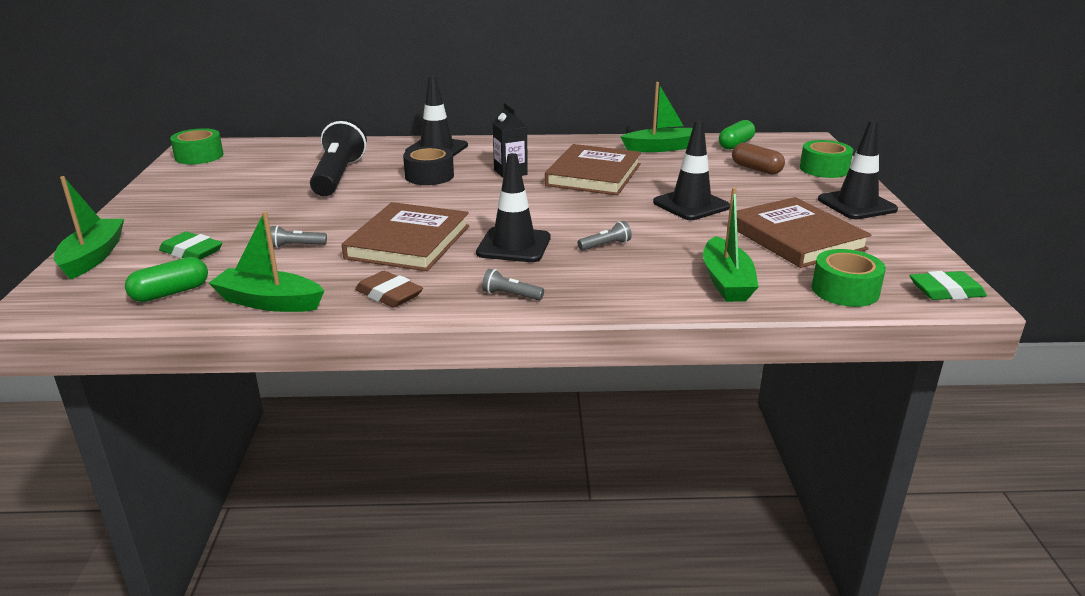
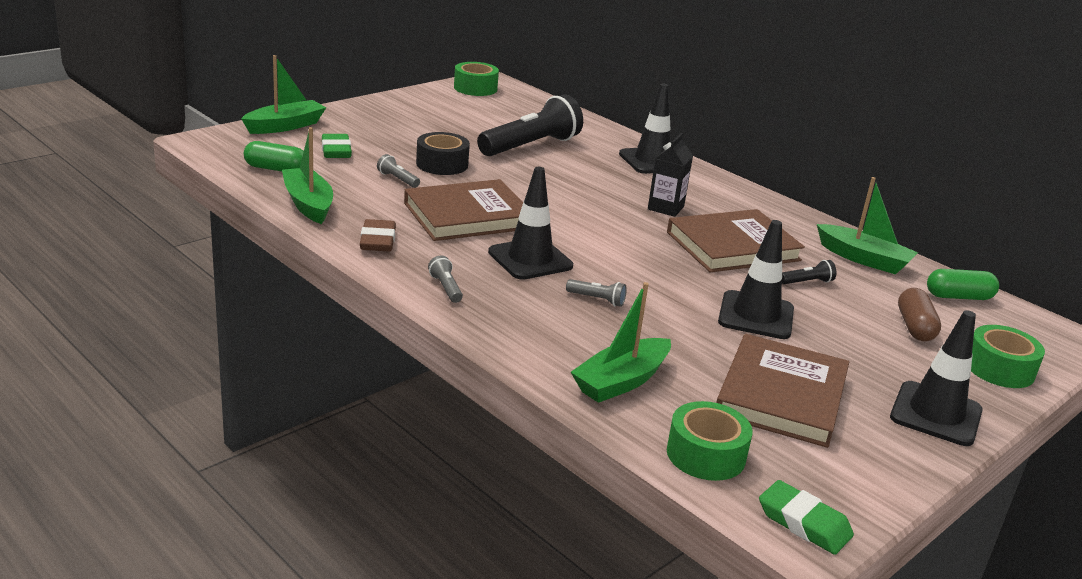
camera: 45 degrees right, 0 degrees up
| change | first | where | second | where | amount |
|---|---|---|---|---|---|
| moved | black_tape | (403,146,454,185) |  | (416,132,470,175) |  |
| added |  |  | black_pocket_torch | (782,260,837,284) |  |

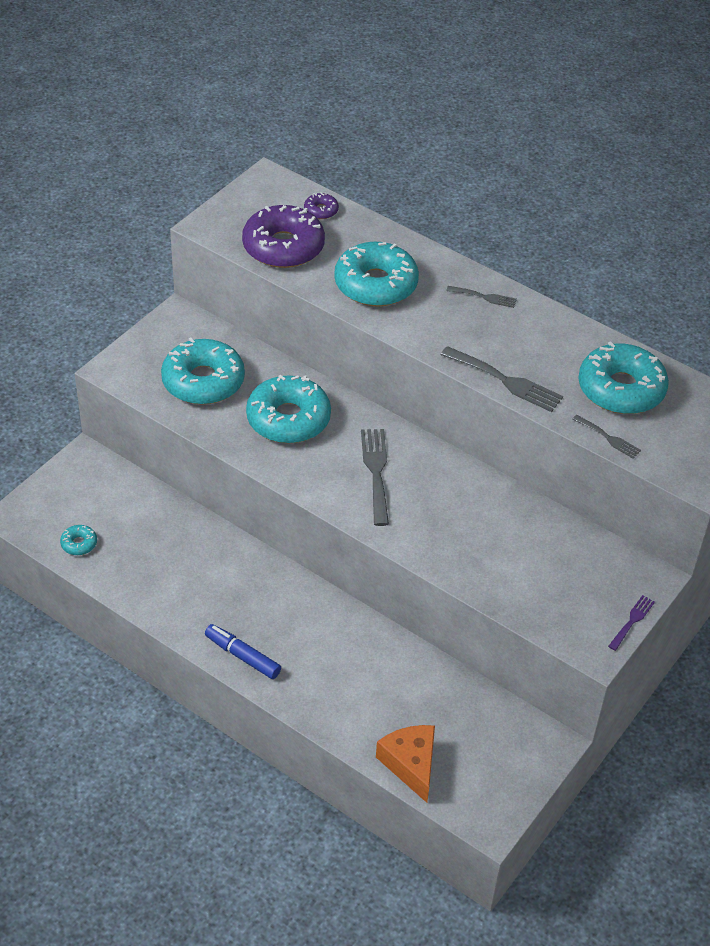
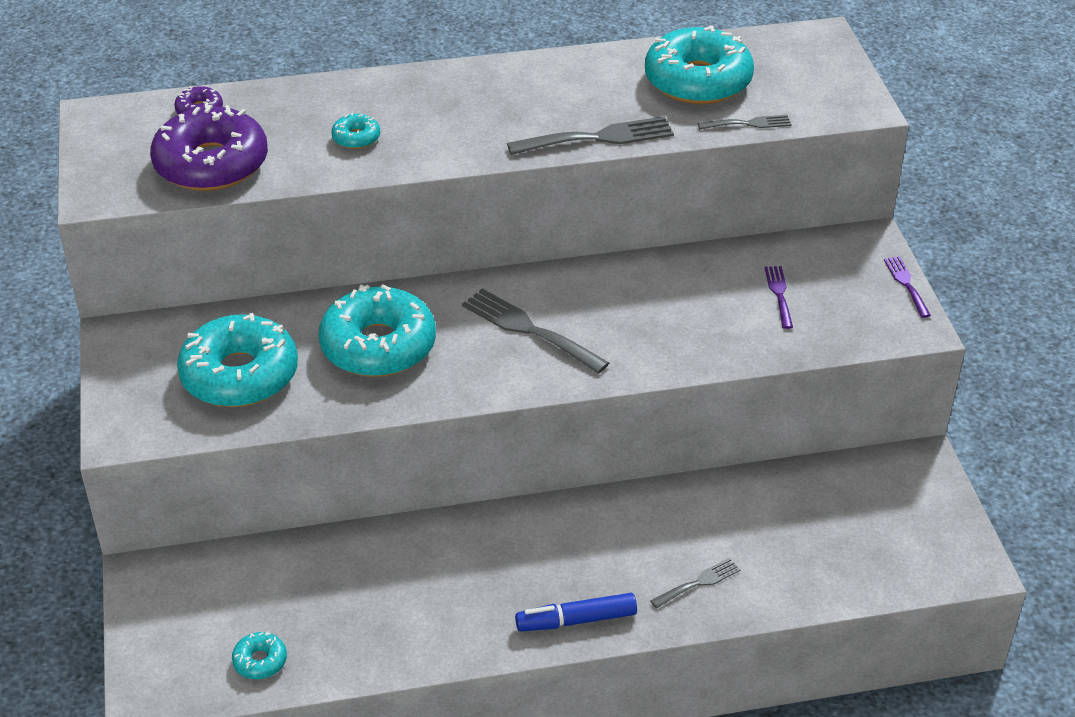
camera: 45 degrees left, 5 degrees down
| change | first | where | second | where | amount |
|---|---|---|---|---|---|
| resized | turquoise_doughnut | (334,242,419,307) |  | (331,113,380,149) | x0.43 |
| removed | orange-coloured_piece_of_cheese | (376,725,435,803) |  |  |  |
| moved | grey_fork | (446,286,517,308) |  | (650,558,741,608) |  |
| added |  |  | royal_purple_fork | (765,266,793,329) |  |

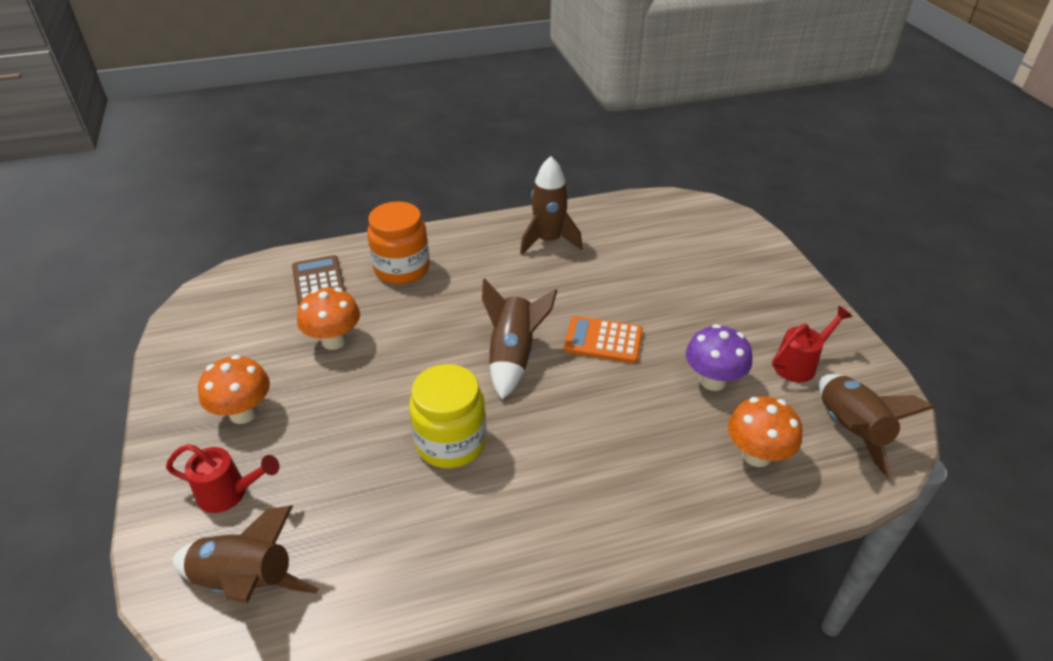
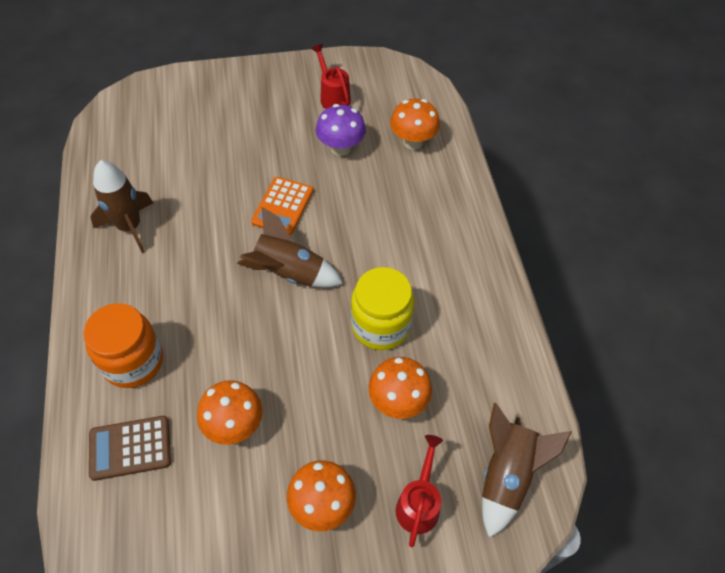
camera: 85 degrees left, 15 degrees up
| change | first | where | second | where | amount |
|---|---|---|---|---|---|
| removed | brown_toy_rocket | (819,374,935,479) |  |  |  |
| added |  |  | orange-coloured_mushroom | (368,357,432,419) |  |

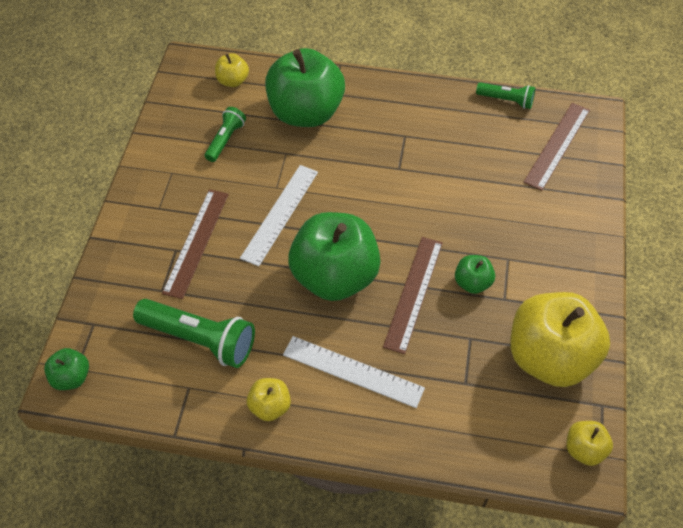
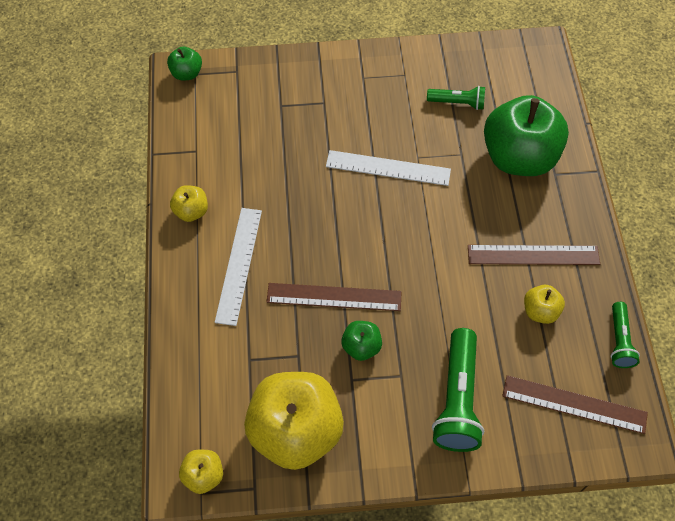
camera: 75 degrees right, 5 degrees up
| change | first | where | second | where | amount |
|---|---|---|---|---|---|
| moved | green_pocket_torch | (133,299,255,368) |  | (432,328,484,452) |  |
| moved | brown_measuring_stick | (162,189,229,299) |  | (468,245,600,265) |  |
| moved | golden_toy_apple | (215,53,249,87) |  | (524,285,565,324) |  |
| removed | green_toy_apple | (288,212,381,301) |  |  |  |

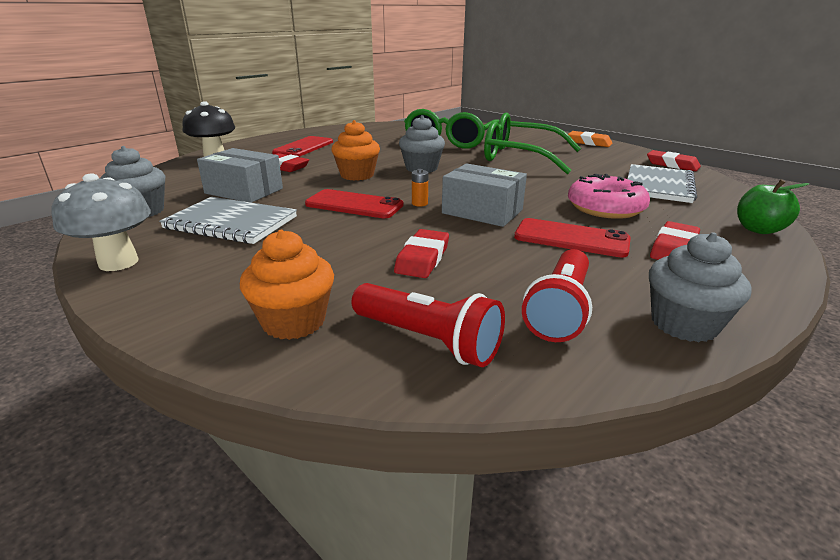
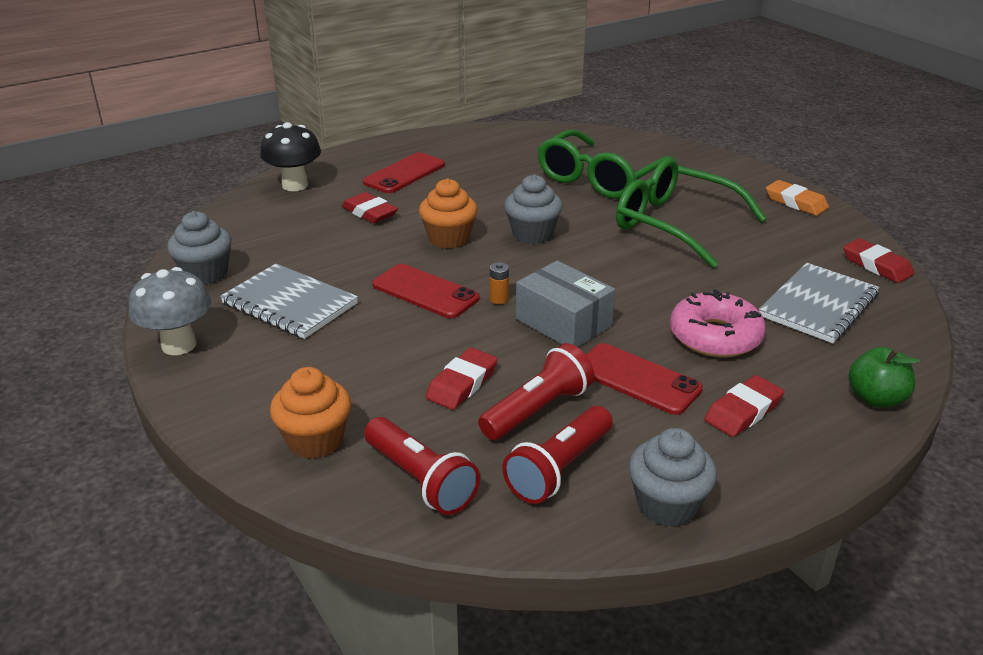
camera: 15 degrees right, 5 degrees up
| change | first | where | second | where | amount |
|---|---|---|---|---|---|
| removed | grey_parcel | (197,148,283,203) |  |  |  |
| added |  |  | red_pocket_torch | (478,343,594,440) |  |

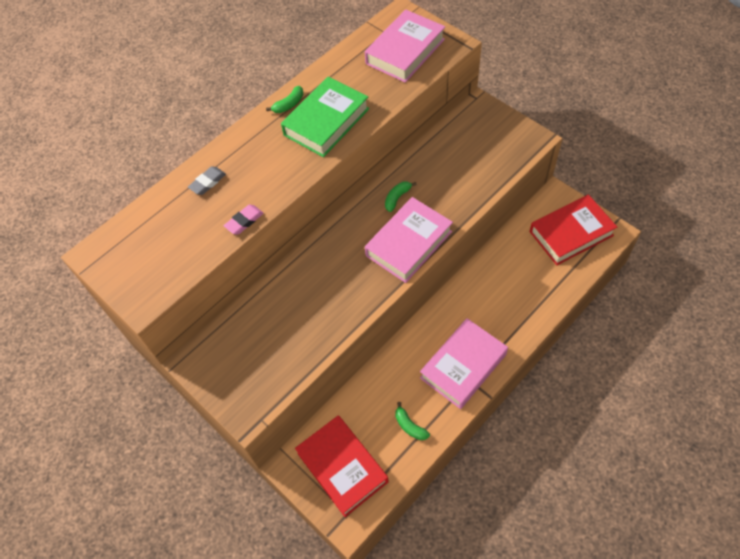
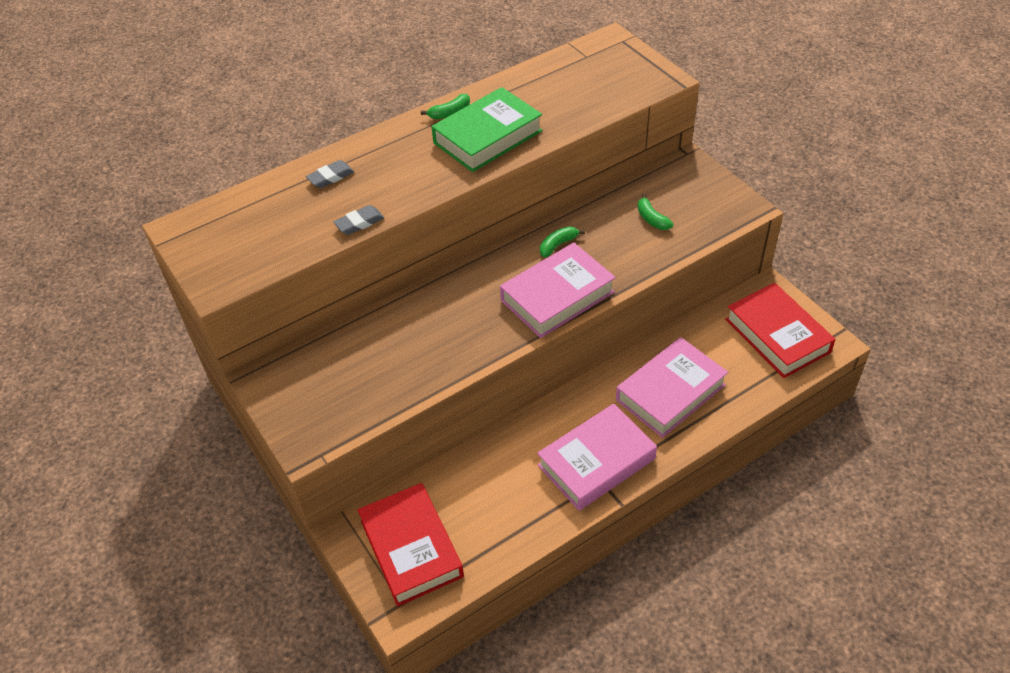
camera: 10 degrees right, 10 degrees down
| change | first | where | second | where | amount |
|---|---|---|---|---|---|
| recoloured | rose-pink_gum_eraser | (224,205,264,234) | grey_gum_eraser | (333,205,384,235) |  |
| moved | rose-pink_book | (365,9,445,83) |  | (616,337,728,438) |  |
| moved | green_banana | (395,402,430,440) |  | (638,194,673,230) |  |
| turned | red_book | (530,194,617,265) |  | (725,283,836,378) | 75 degrees clockwise |

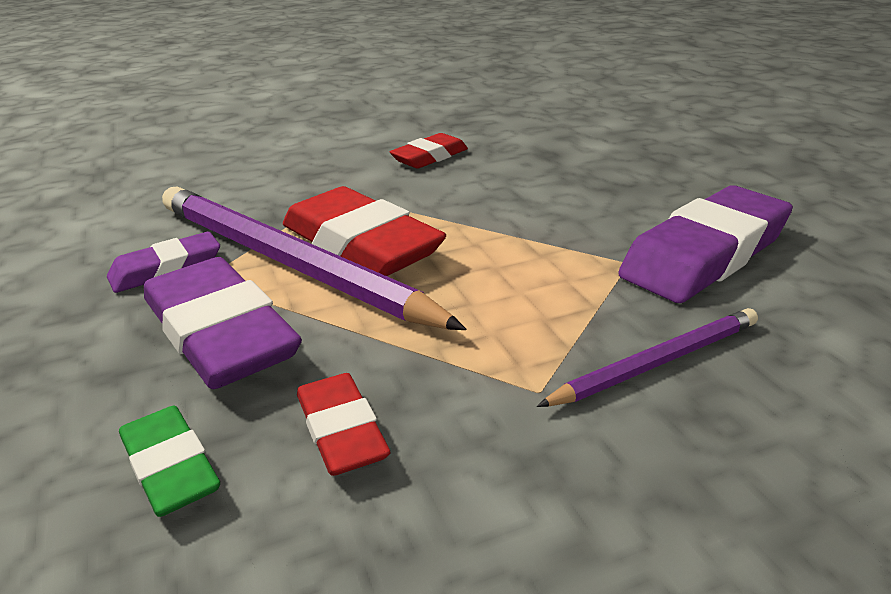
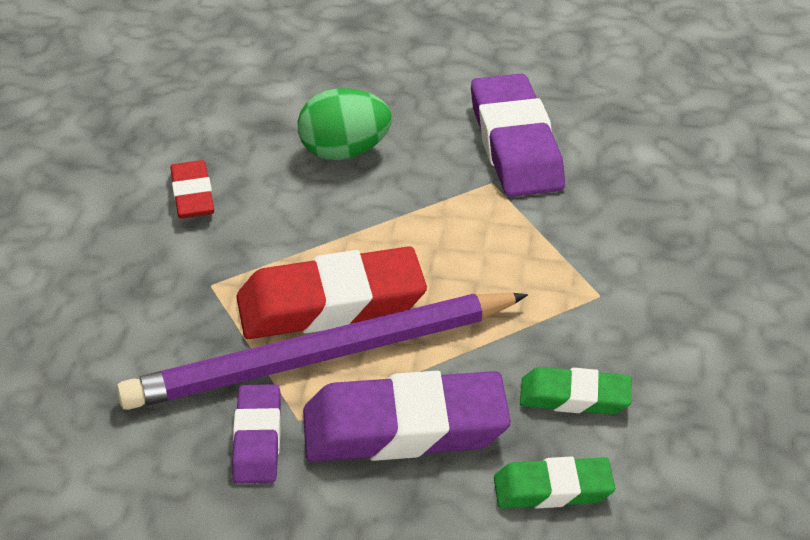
camera: 60 degrees left, 10 degrees up
| change | first | where | second | where | amount |
|---|---|---|---|---|---|
| recoloured | red_gum_eraser | (297,373,390,476) | green_gum_eraser | (520,367,631,415) |  |
| removed | royal_purple_wooden_pencil | (537,308,758,407) |  |  |  |
| added |  |  | green_egg_shape | (298,88,392,160) |  |

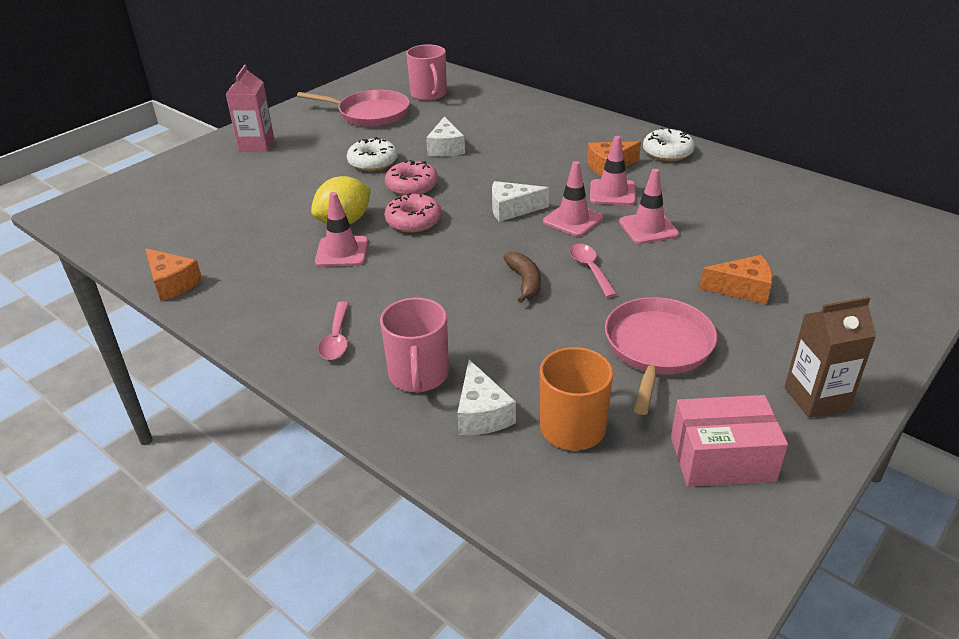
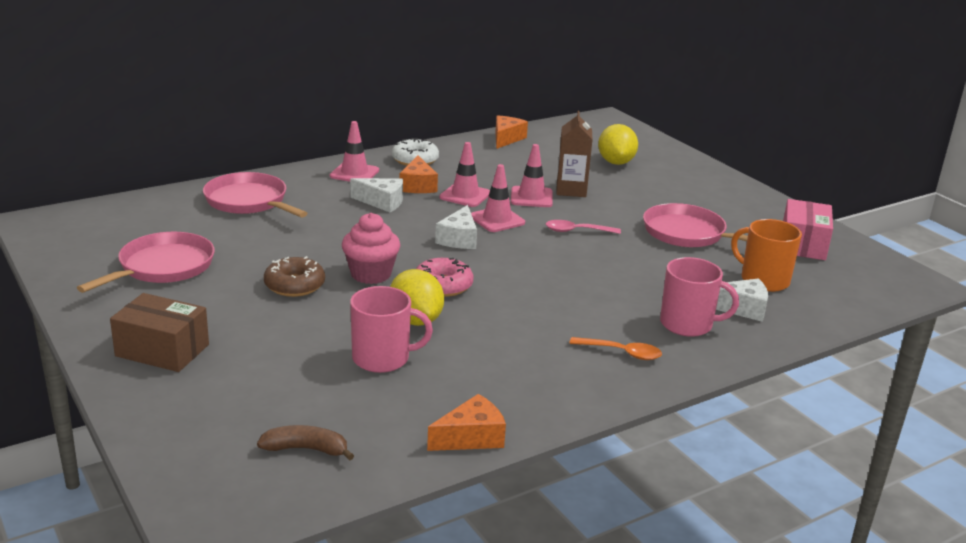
camera: 75 degrees left, 10 degrees down
| change | first | where | second | where | amount |
|---|---|---|---|---|---|
| replaced | rose-pink_carton | (226,65,274,152) | brown_parcel | (110,293,209,372) |  |
| moved | rose-pink_safety_cone | (315,192,368,267) |  | (330,121,379,182) |  |
| recoloured | rose-pink_spoon | (318,301,349,360) | orange-coloured_spoon | (569,337,662,360) |  |
| recoloured | white_doughnut | (347,137,398,171) | brown_doughnut | (264,256,325,297) |  |
| replaced | rose-pink_doughnut | (385,160,438,195) | rose-pink_muffin | (342,213,400,284) |  |
| moved | rose-pink_coffee_mug | (406,45,447,101) |  | (350,286,433,373) |  |
| moved | white_piece_of_cheese | (426,116,465,156) |  | (350,178,403,212) |  |
| moved | brown_banana | (503,252,541,303) |  | (257,425,354,460) |  |
| moved | orange-coloured_piece_of_cheese | (699,255,773,304) |  | (495,116,528,149) |  |
| moved | brown_carton | (784,296,876,418) |  | (556,111,593,197) |  |
| added |  |  | rose-pink_frying_pan | (203,172,308,217) |  |
| added |  |  | golden_citrus_fruit | (598,124,638,165) |  |

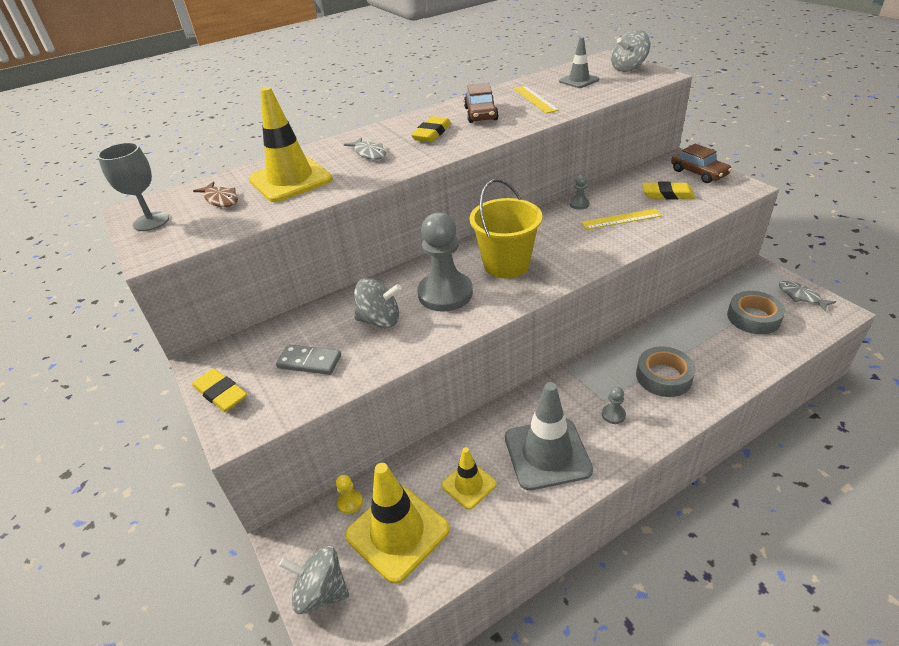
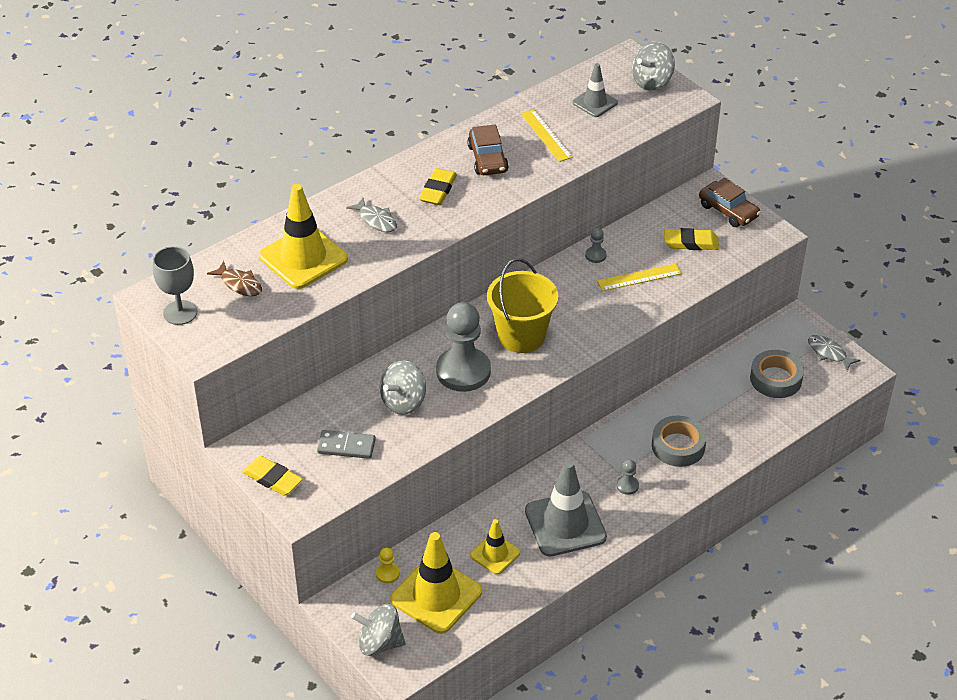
camera: 10 degrees left, 5 degrees up
| change | first | where | second | where | amount |
|---|---|---|---|---|---|
| turned | grey_spinning_top | (354,278,401,328) |  | (380,360,426,415) | 135 degrees clockwise |

